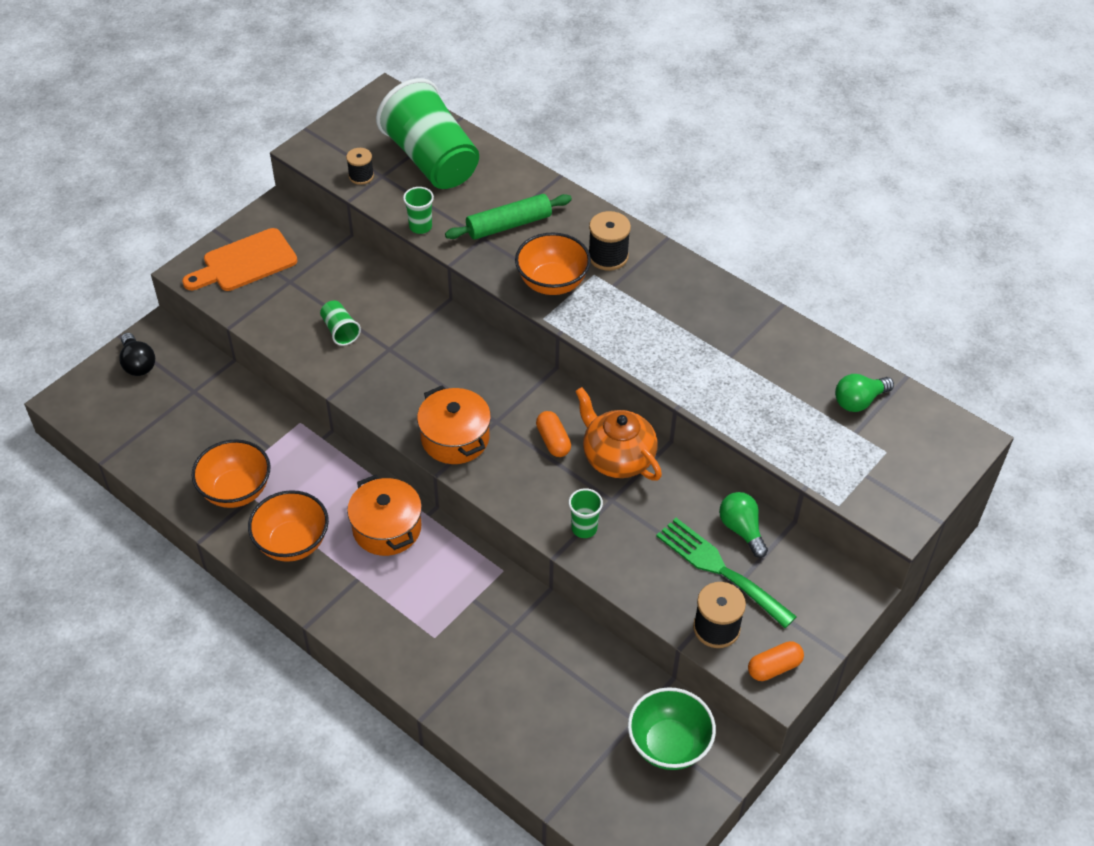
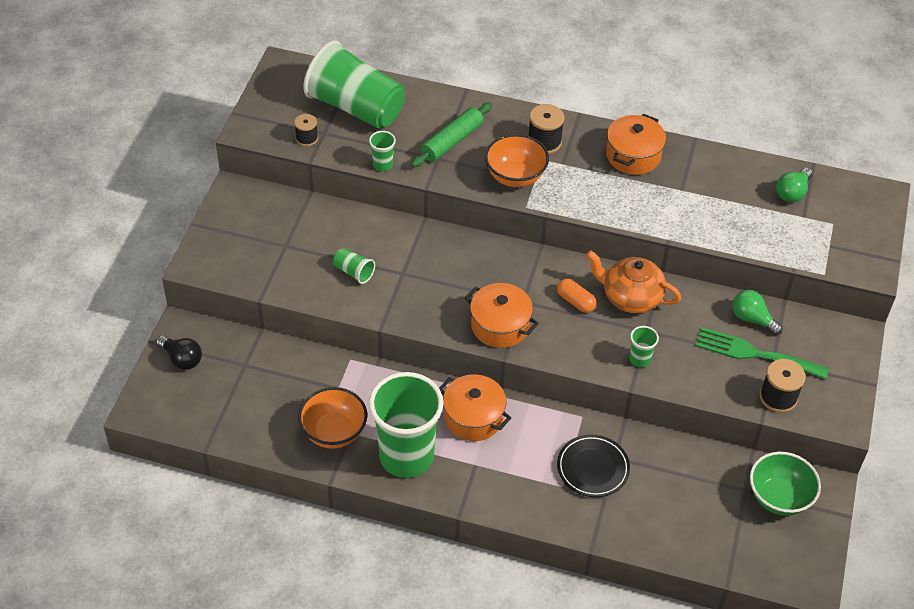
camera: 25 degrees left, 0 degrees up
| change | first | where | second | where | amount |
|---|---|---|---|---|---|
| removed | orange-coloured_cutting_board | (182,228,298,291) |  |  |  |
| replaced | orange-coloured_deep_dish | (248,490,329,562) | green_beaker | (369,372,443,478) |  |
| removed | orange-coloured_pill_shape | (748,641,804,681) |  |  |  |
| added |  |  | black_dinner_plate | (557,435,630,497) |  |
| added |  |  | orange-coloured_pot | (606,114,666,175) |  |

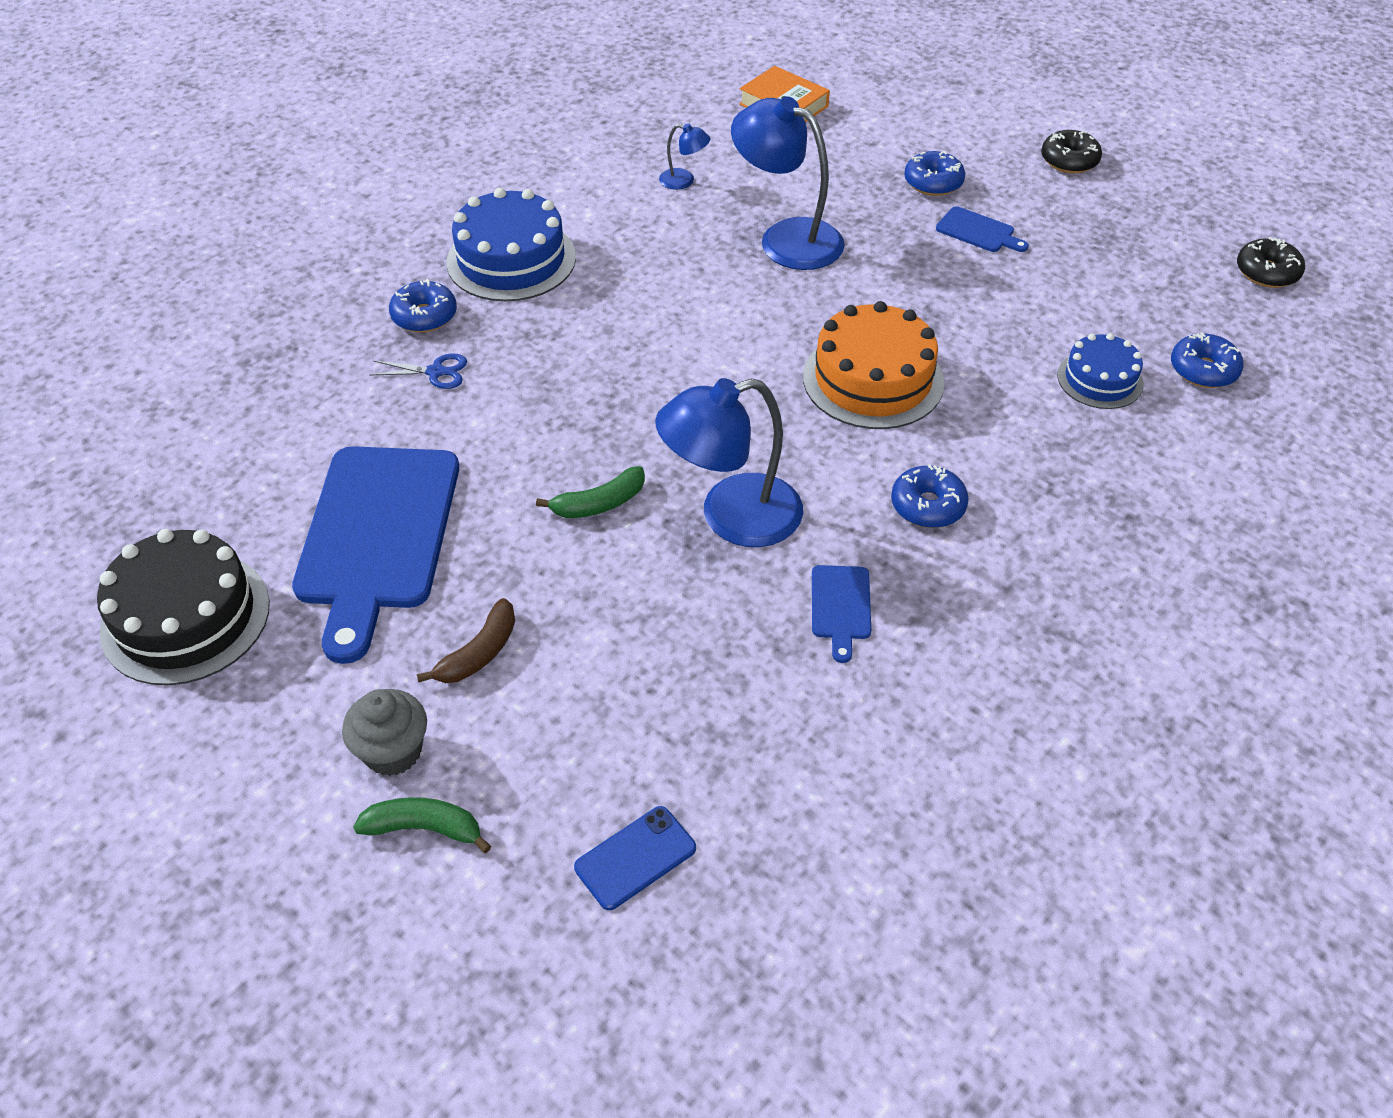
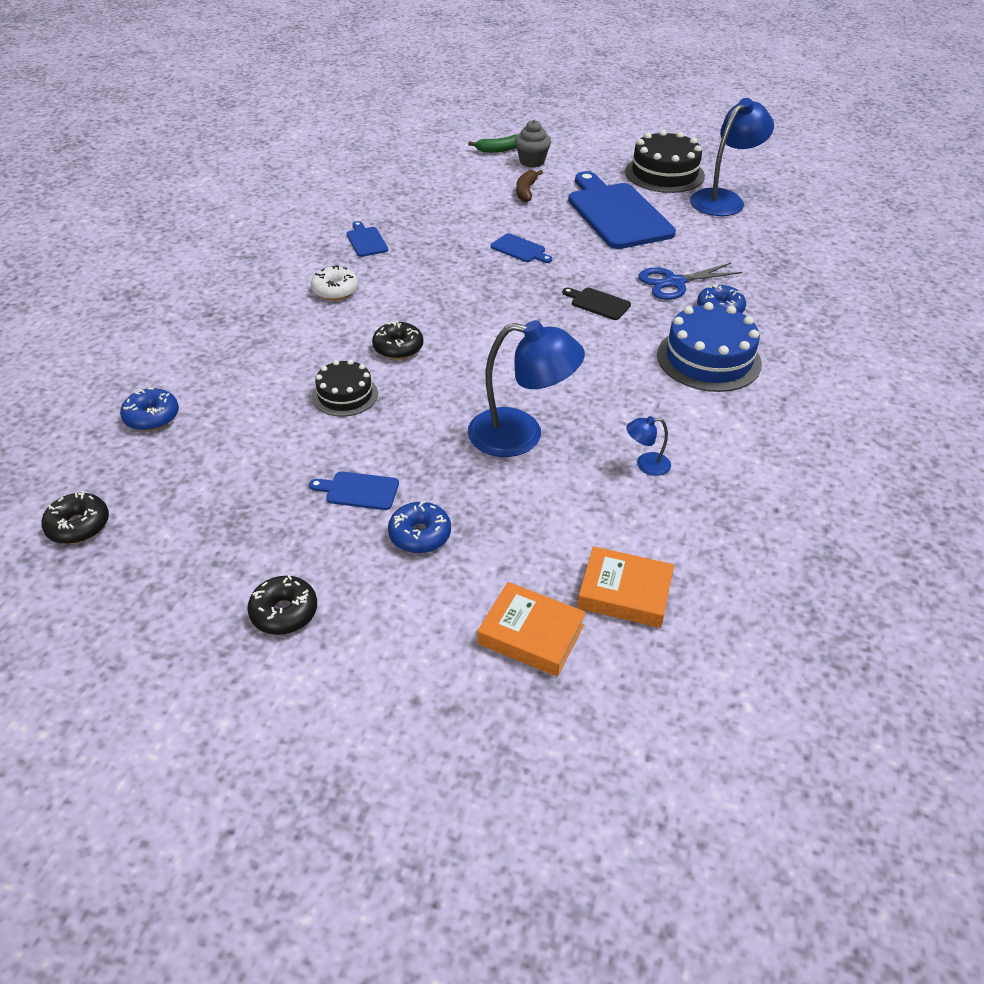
camera: 155 degrees right, 5 degrees down
| change | first | where | second | where | amount |
|---|---|---|---|---|---|
| resized | cobalt_shears | (369,353,467,389) |  | (638,263,743,300) | x1.64 |
| replaced | green_banana | (536,466,645,518) | cobalt_cutting_board | (491,233,552,263) |  |
| removed | cobalt_mobile_phone | (574,806,696,910) |  |  |  |
| moved | cobalt_reading_lamp | (655,378,803,547) |  | (690,98,774,216) |  |
| replaced | orange-coloured_layer_cake | (803,301,944,429) | black_doughnut | (372,321,423,359) |  |
| recoloured | cobalt_doughnut | (891,464,969,528) | white_doughnut | (311,265,359,300) |  |
| removed | cobalt_layer_cake | (1057,333,1144,409) |  |  |  |
| added |  |  | black_layer_cake | (312,360,378,417) |  |
| added |  |  | orange-coloured_book | (478,582,586,677) |  |
| added |  |  | black_cutting_board | (562,288,631,320) |  |

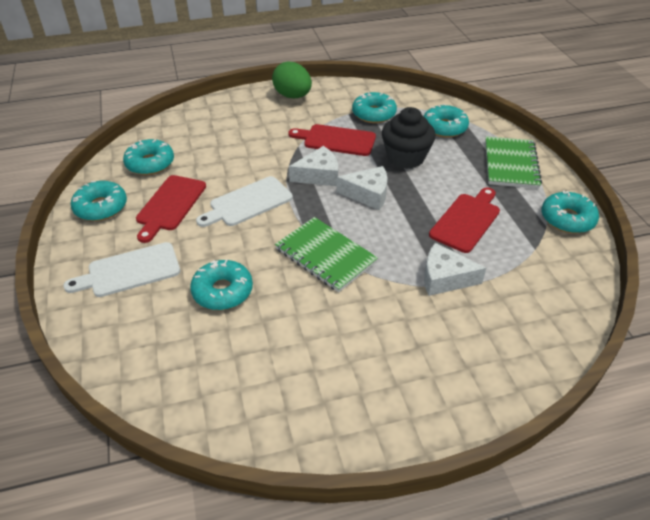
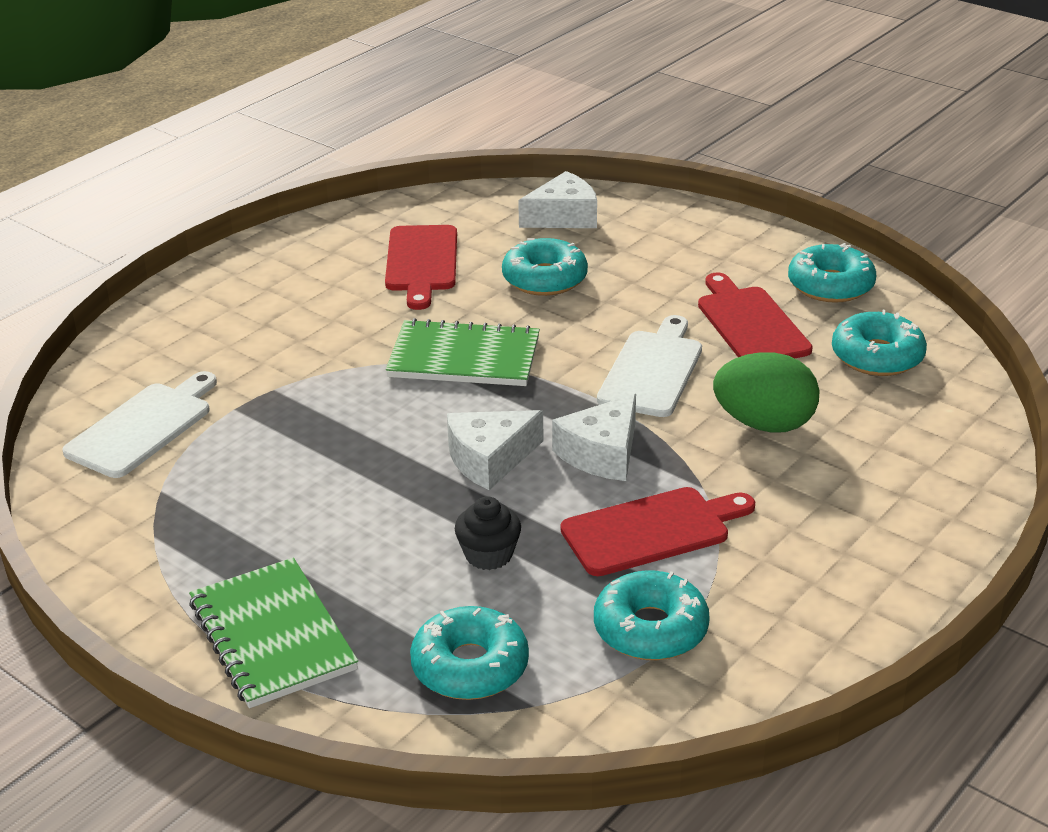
camera: 145 degrees right, 10 degrees down
| change | first | where | second | where | amount |
|---|---|---|---|---|---|
| moved | white_cutting_board | (63,242,180,297) |  | (62,371,217,478) |  |
| moved | green_egg_shape | (272,62,312,98) |  | (713,352,820,433) |  |
| resized | black_muffin | (382,107,436,169) |  | (455,496,521,570) | x0.56 |
| moved | white_piece_of_cheese | (424,243,486,296) |  | (518,171,597,228) |  |
| moved | red_cutting_board | (429,187,500,253) |  | (385,225,457,310) |  |
| removed | turquoise_doughnut | (542,190,599,233) |  |  |  |

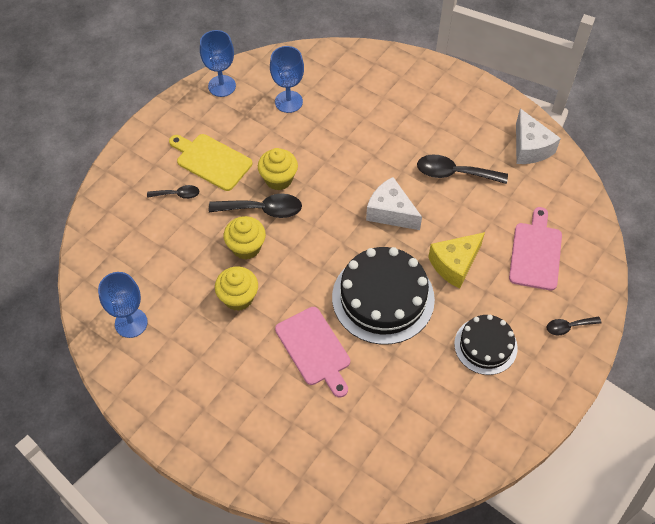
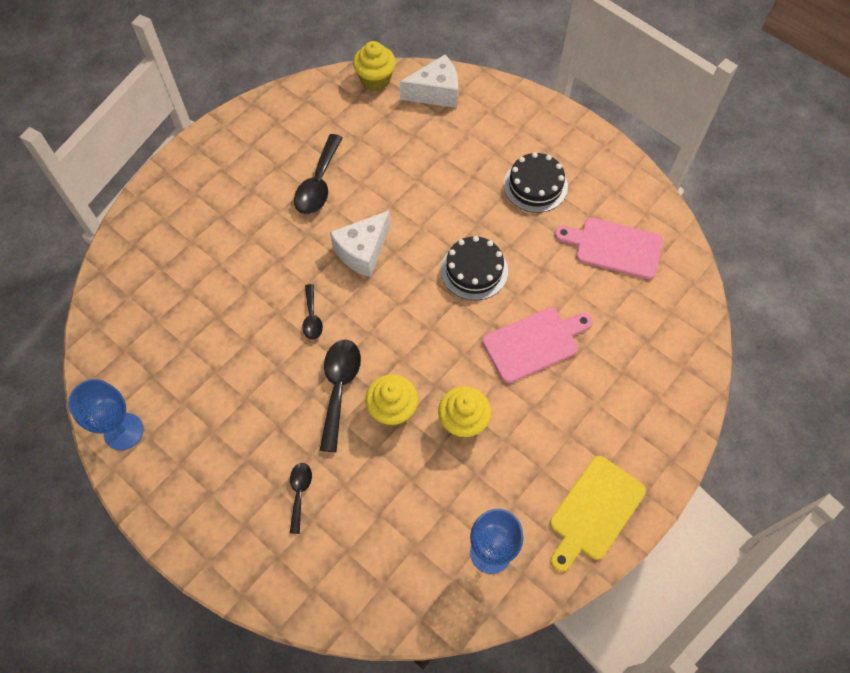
camera: 85 degrees left, 5 degrees up
| change | first | where | second | where | amount |
|---|---|---|---|---|---|
| moved | golden_cutting_board | (169,134,252,191) |  | (550,456,646,572) |  |
| moved | golden_muffin | (258,148,298,191) |  | (353,41,396,91) |  |
| removed | cobalt_wine_glass | (270,46,304,113) |  |  |  |
| resized | black_layer_cake | (332,247,435,345) |  | (440,236,508,300) | x0.60 |
| removed | golden_piece_of_cheese | (428,232,485,289) |  |  |  |
| moved | rose-pink_cutting_board | (509,207,562,290) |  | (554,218,663,279) |  |
| moved | white_piece_of_cheese | (516,108,561,164) |  | (400,55,458,108) |  |
| moved | black_spoon | (547,316,602,335) |  | (302,284,323,340) |  |

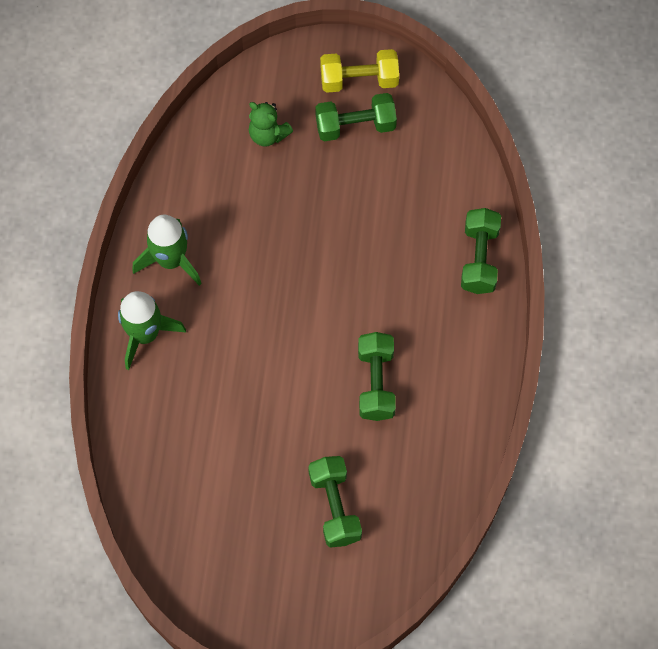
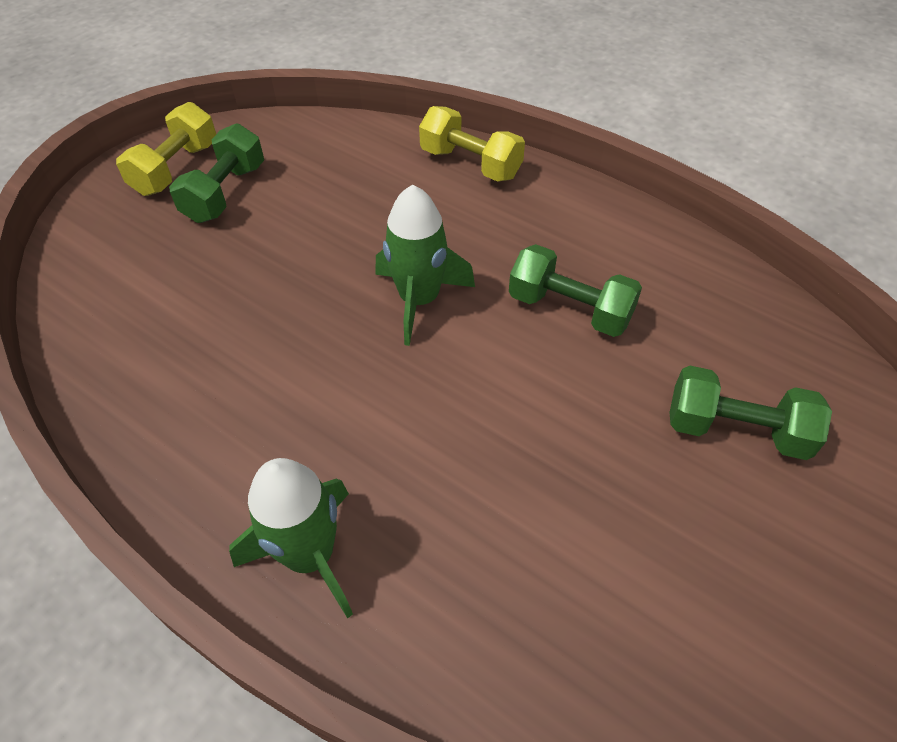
camera: 60 degrees left, 15 degrees down
| change | first | where | second | where | amount |
|---|---|---|---|---|---|
| moved | green_toy_rocket | (132,215,202,286) |  | (376,184,475,346) |  |
| removed | green_teddy | (249,102,293,147) |  |  |  |
| recoloured | green_dumbbell | (461,208,501,294) | golden_dumbbell | (419,106,525,182) |  |

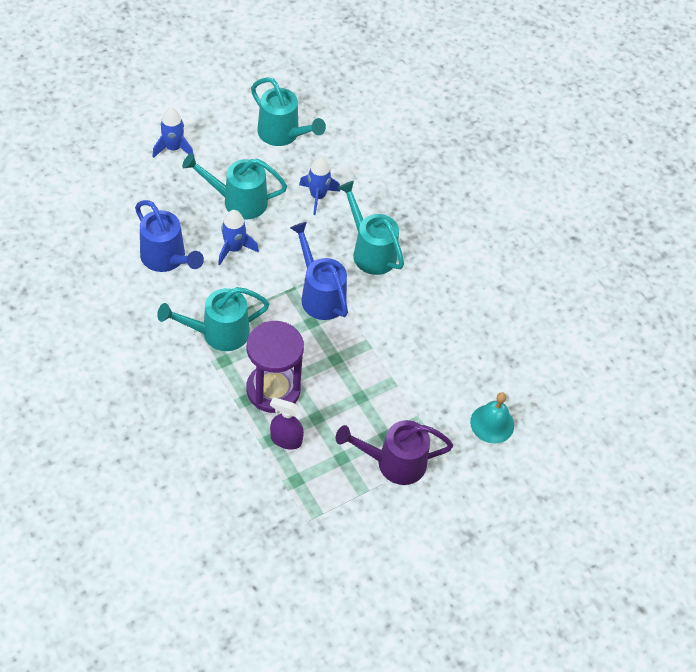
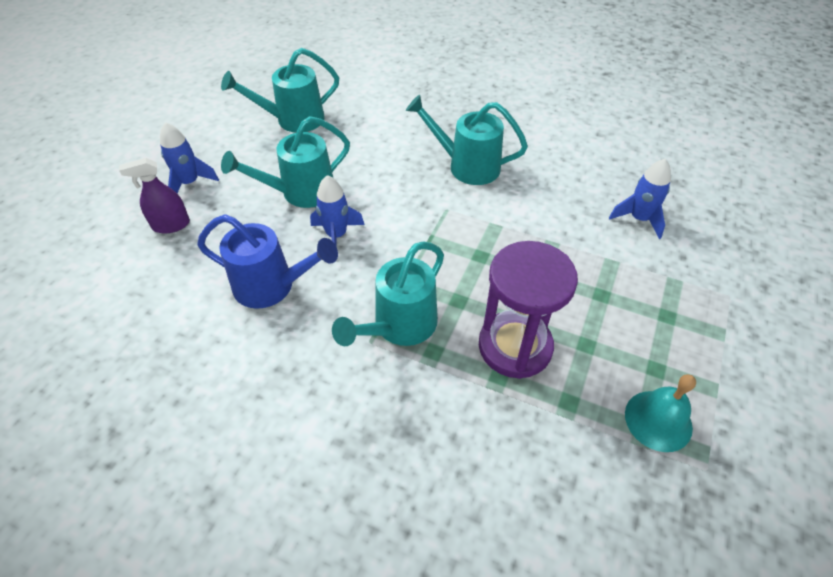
camera: 30 degrees left, 5 degrees down
| change | first | where | second | where | amount |
|---|---|---|---|---|---|
| turned | turquoise_watering_pot | (251,77,326,146) |  | (221,48,339,133) | 150 degrees clockwise |
| moved | royal_purple_spray_cleaner | (270,397,304,450) |  | (119,158,190,234) |  |
| removed | cobalt_watering_pot | (290,222,348,320) |  |  |  |
| moved | cobalt_toy_rocket | (299,157,340,215) |  | (609,159,671,239) |  |
| removed | royal_purple_watering_pot | (336,420,453,485) |  |  |  |
| moved | turquoise_bell | (470,392,514,443) |  | (625,374,696,452) |  |

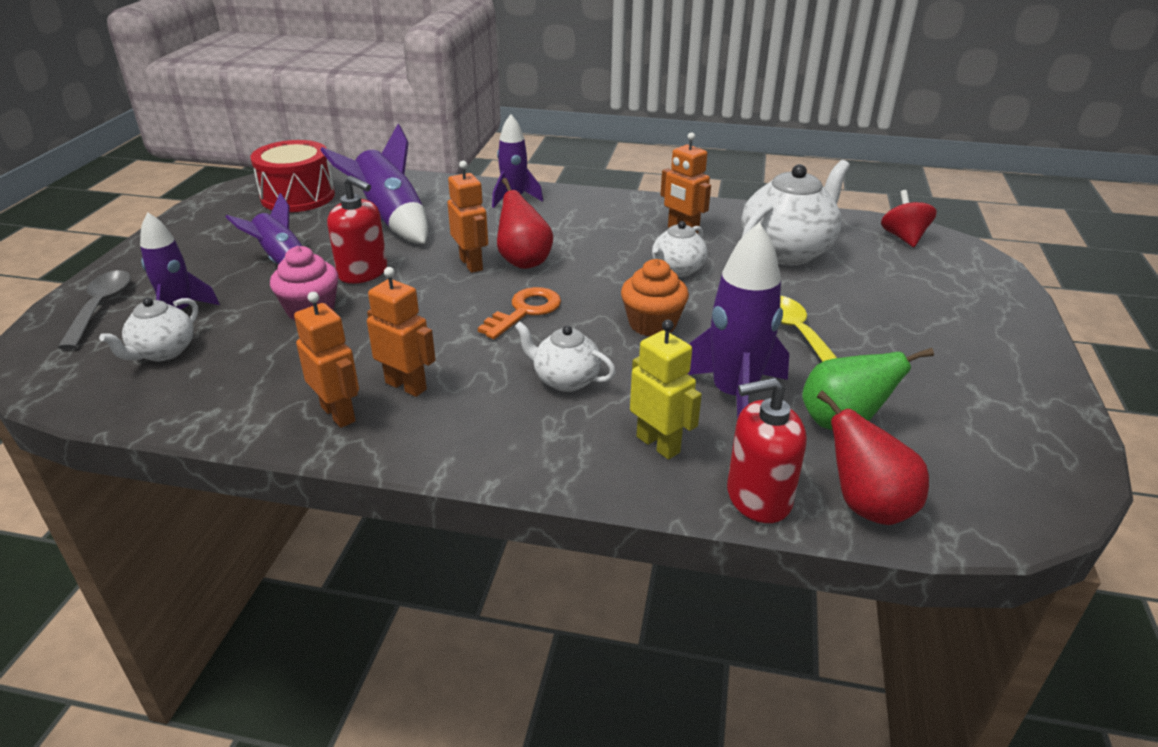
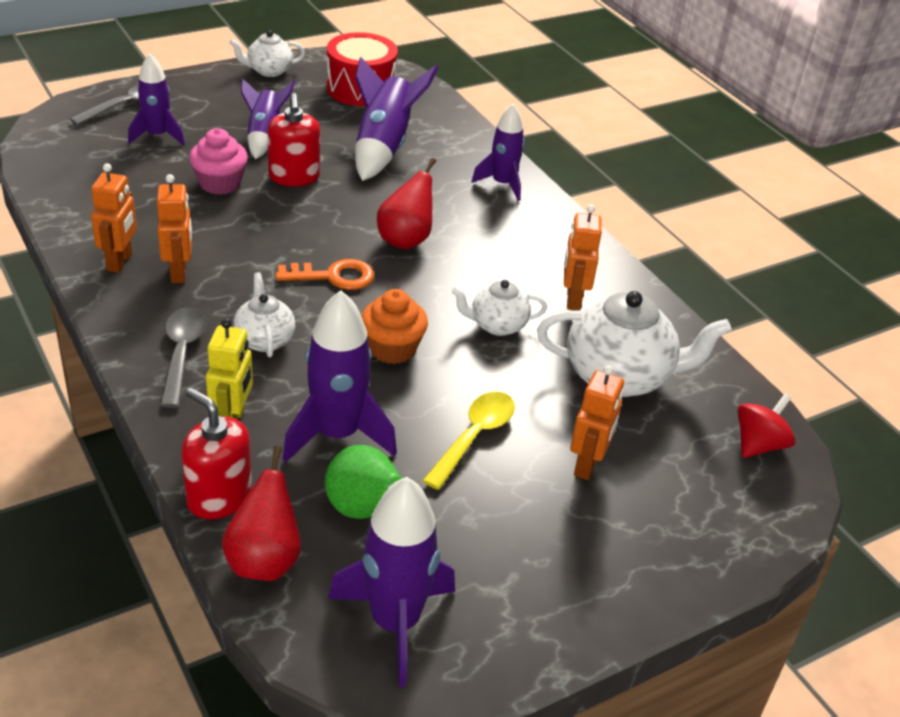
camera: 45 degrees right, 5 degrees up
| change | first | where | second | where | amount |
|---|---|---|---|---|---|
| moved | white_china_teapot | (99,298,198,362) |  | (229,30,305,77) |  |
| moved | orange-coloured_robot | (447,161,488,273) |  | (570,365,624,480) |  |
| added |  |  | grey_spoon | (160,307,206,408) |  |
| added |  |  | royal_purple_toy_rocket | (328,477,455,687) |  |

